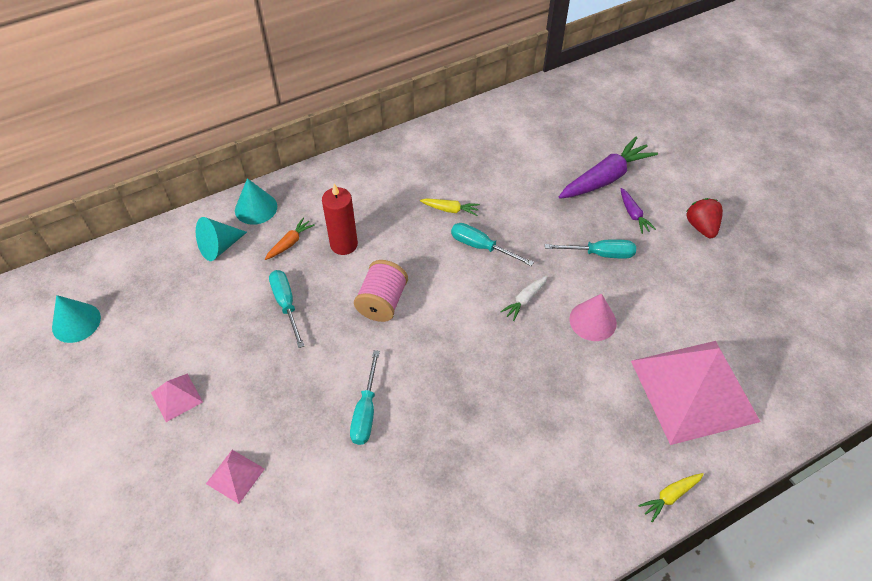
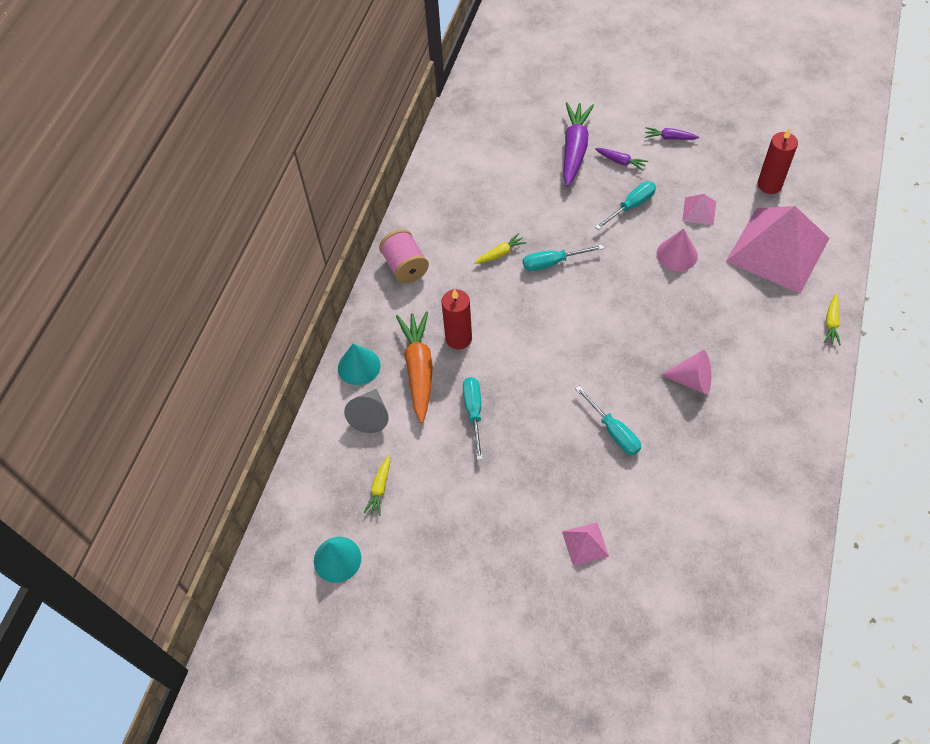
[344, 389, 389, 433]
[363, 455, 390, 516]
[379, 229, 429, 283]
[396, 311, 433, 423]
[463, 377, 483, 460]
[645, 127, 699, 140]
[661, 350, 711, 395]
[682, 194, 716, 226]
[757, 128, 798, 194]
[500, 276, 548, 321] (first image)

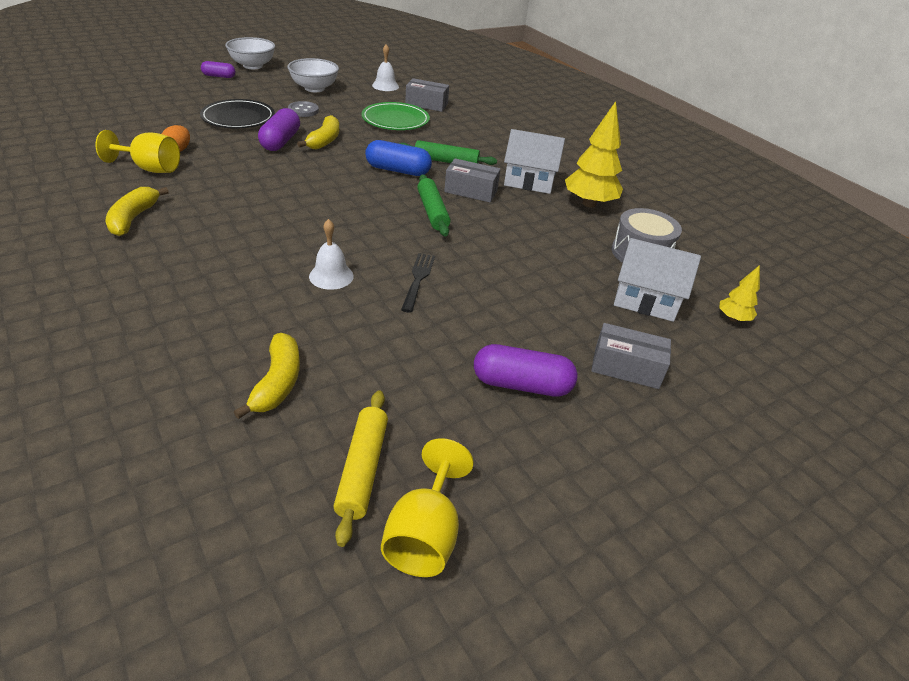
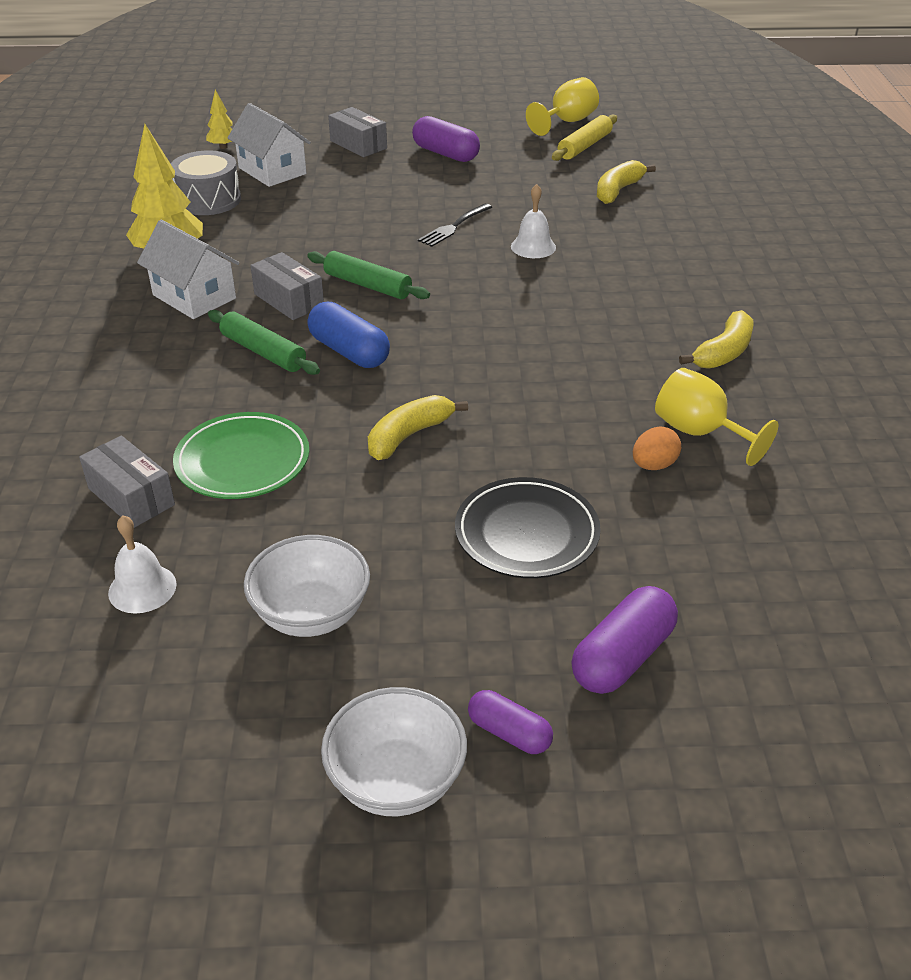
[307, 251, 430, 299]
[571, 586, 678, 694]
[288, 101, 319, 117] (first image)

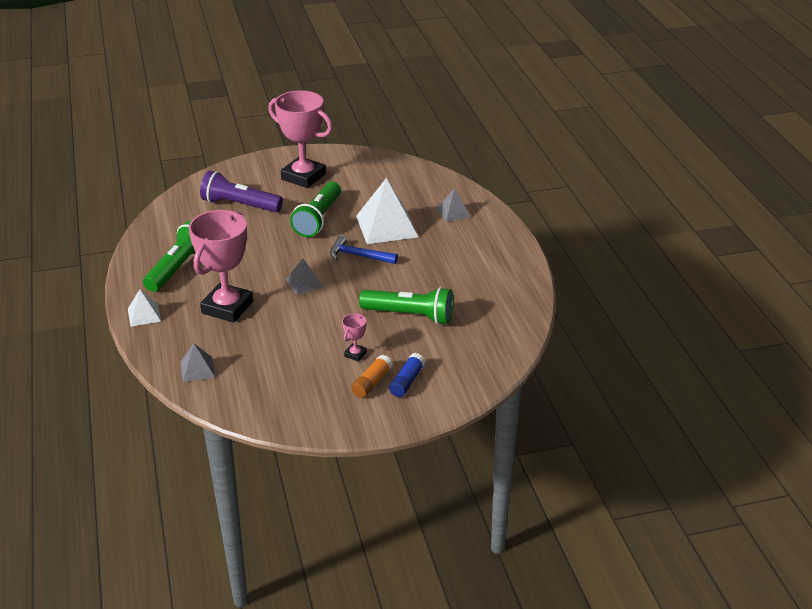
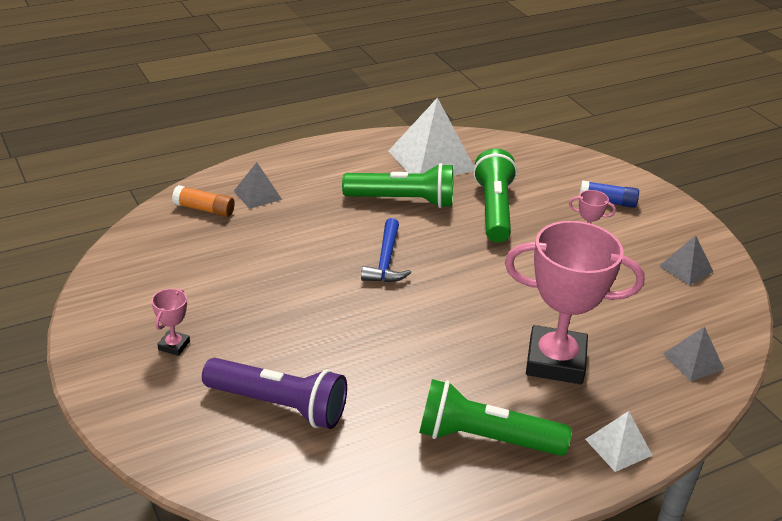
[152, 289, 190, 356]
[172, 185, 235, 217]
[202, 358, 347, 429]
[342, 163, 453, 208]
[389, 98, 474, 176]
[659, 235, 713, 286]

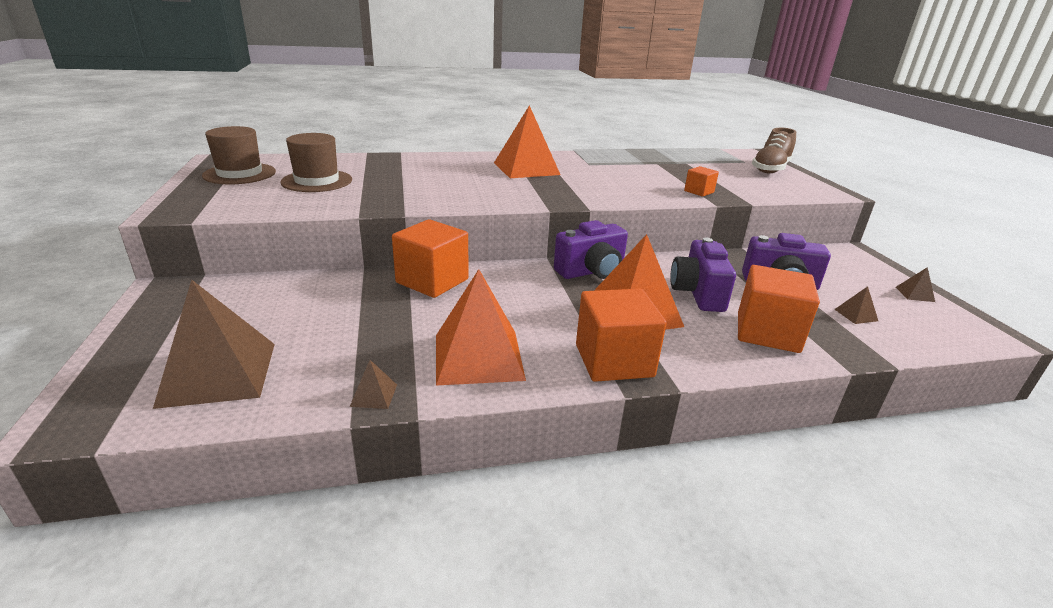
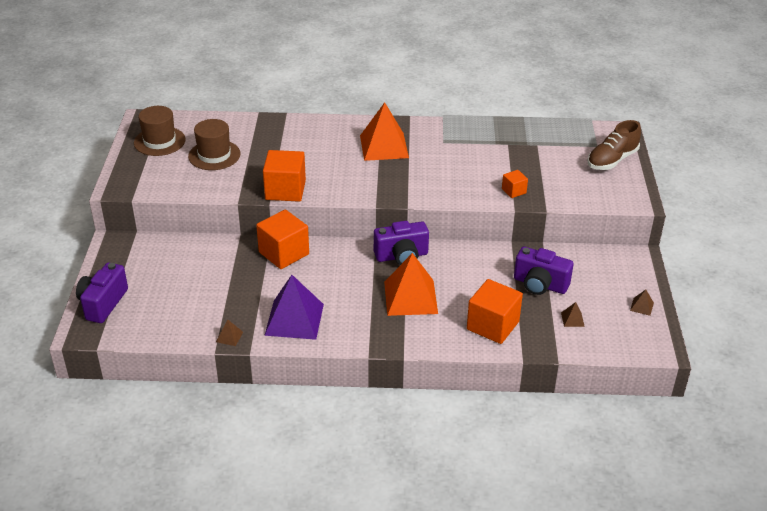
[76, 263, 128, 323]
[263, 150, 306, 202]
[264, 275, 324, 340]
[153, 280, 275, 409] (first image)

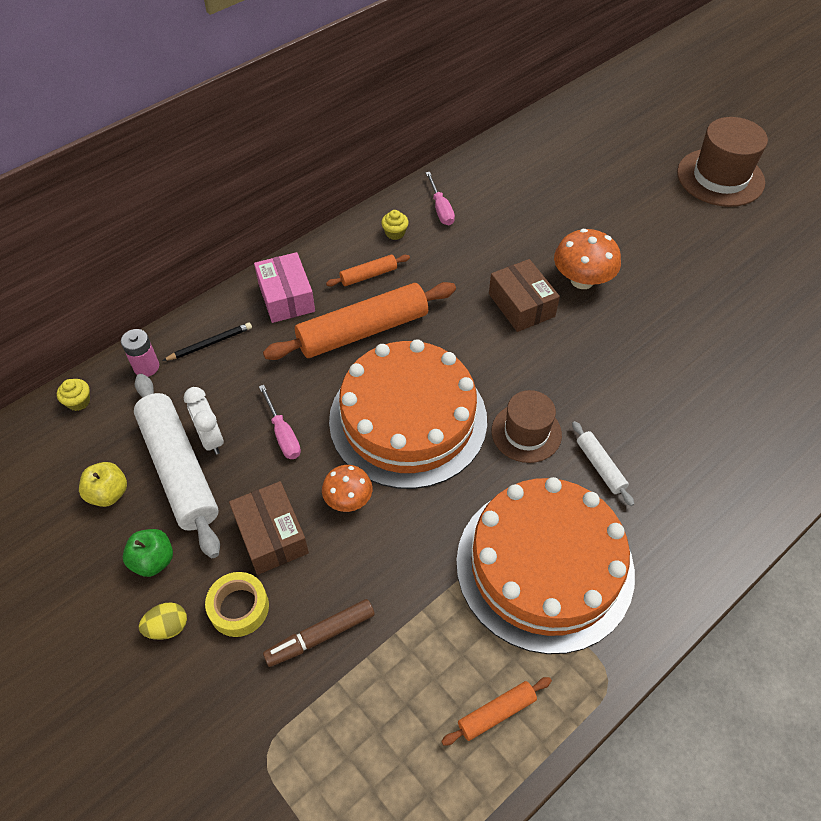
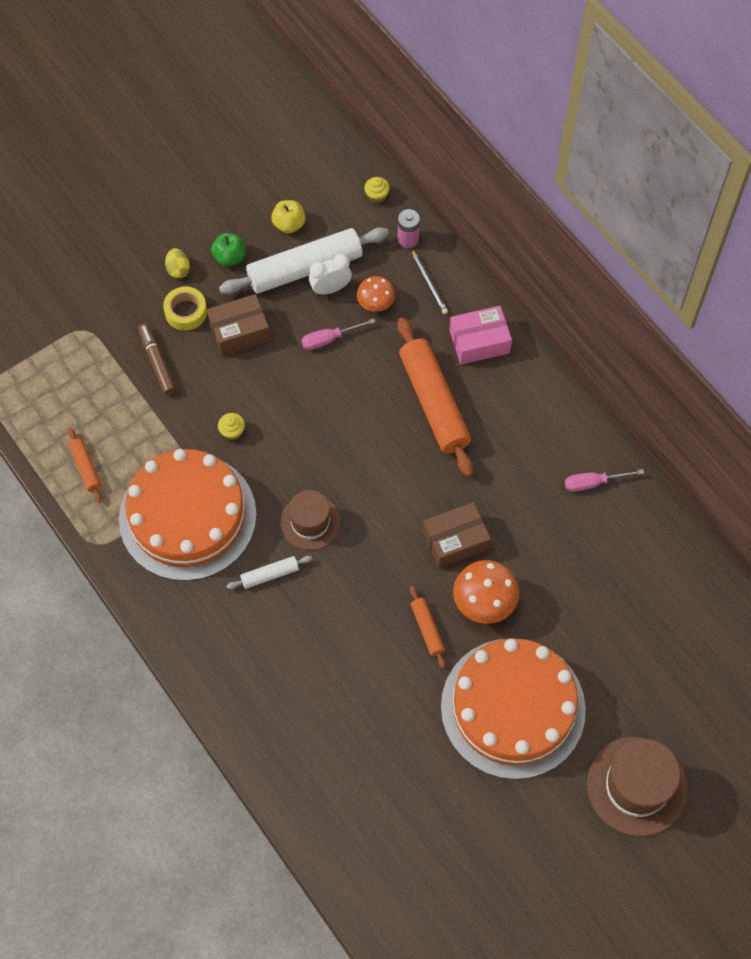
[218, 413, 245, 440]
[357, 276, 395, 312]
[410, 586, 446, 669]
[441, 638, 586, 779]

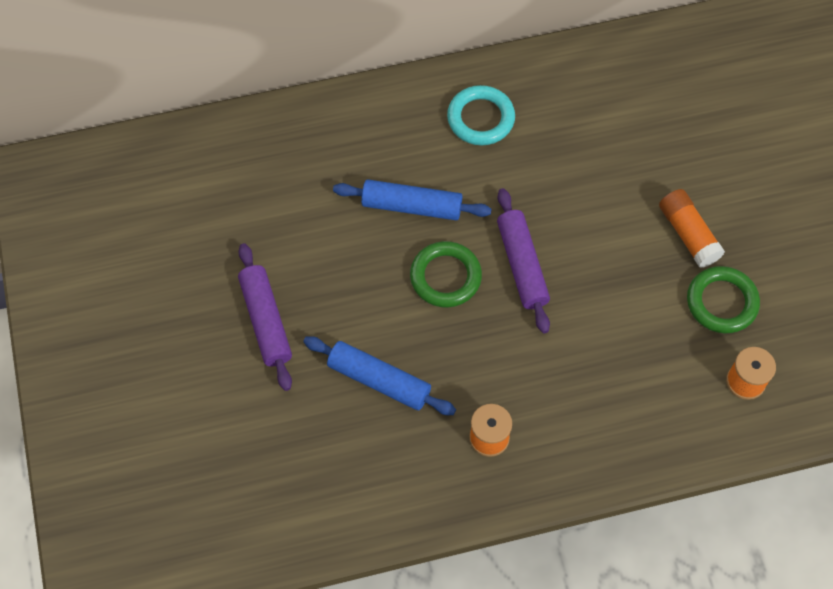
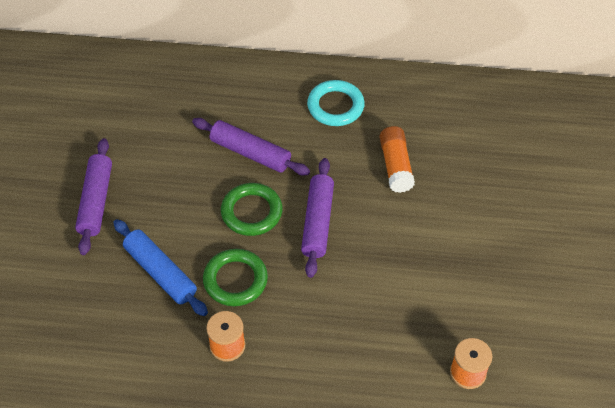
[192, 118, 310, 176]
[203, 249, 268, 306]
[380, 126, 415, 193]

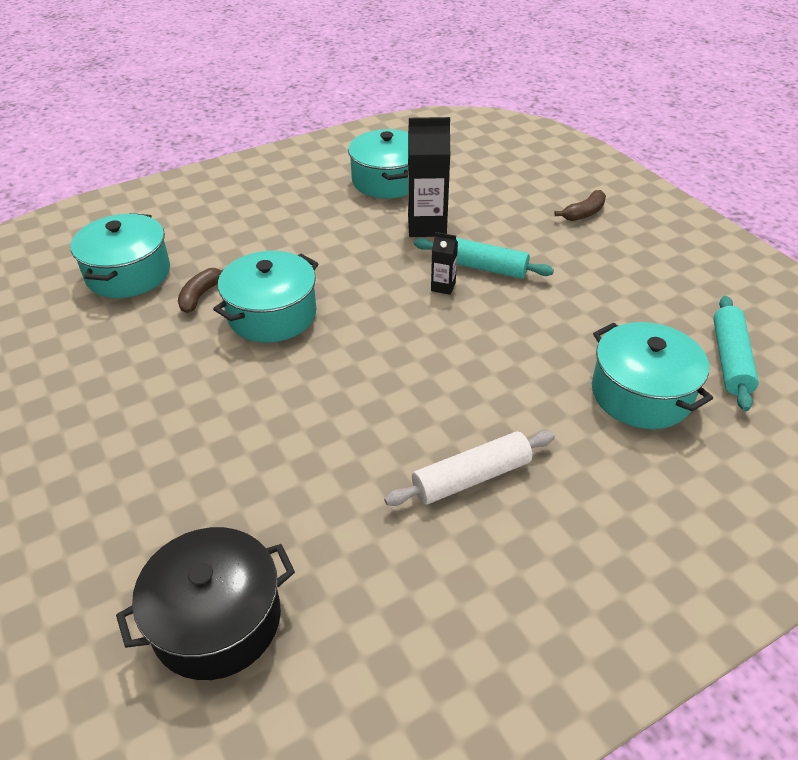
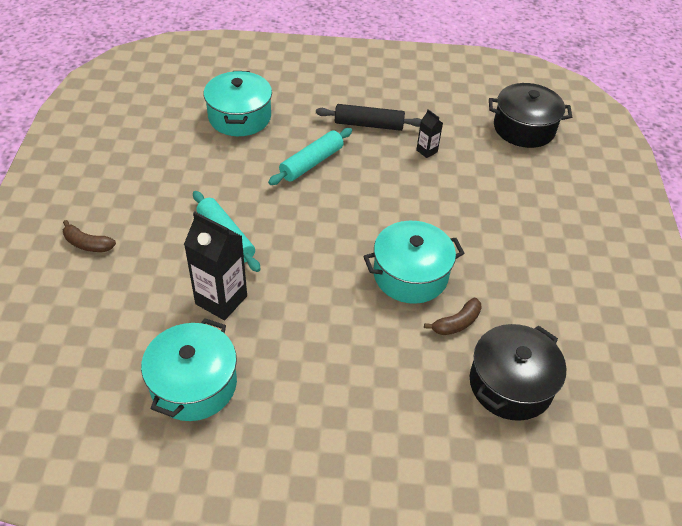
[63, 220, 116, 252]
[268, 128, 352, 185]
[316, 104, 422, 131]
[416, 109, 443, 158]
[470, 324, 566, 421]

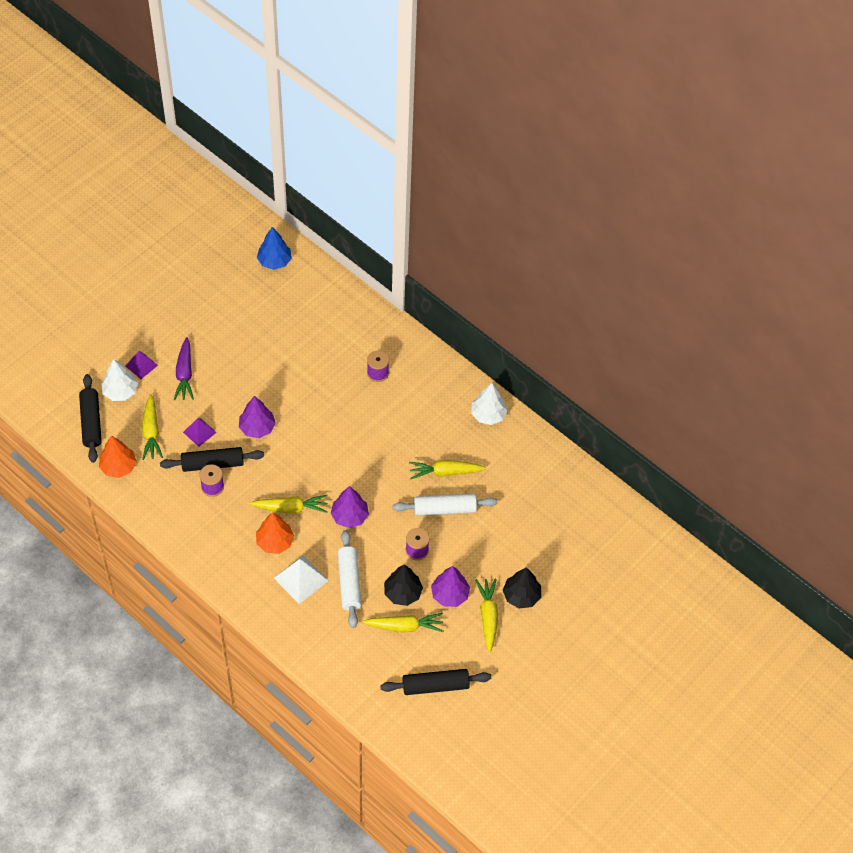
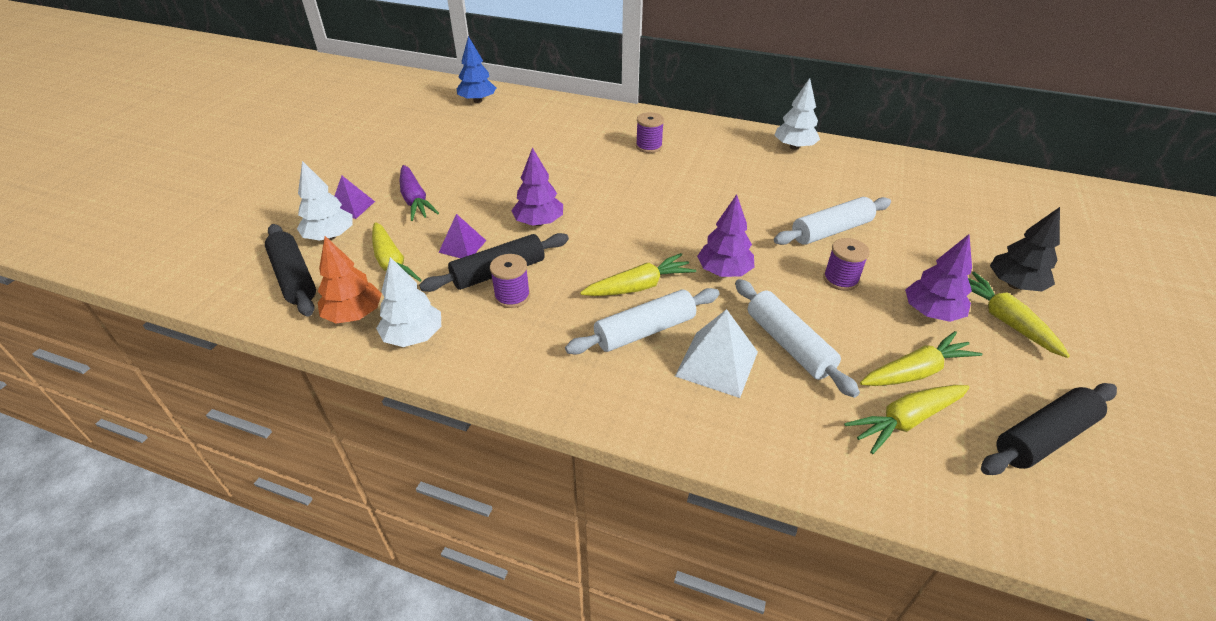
[376, 257, 441, 347]
[565, 288, 719, 355]
[844, 385, 970, 454]
[384, 565, 423, 606] (first image)

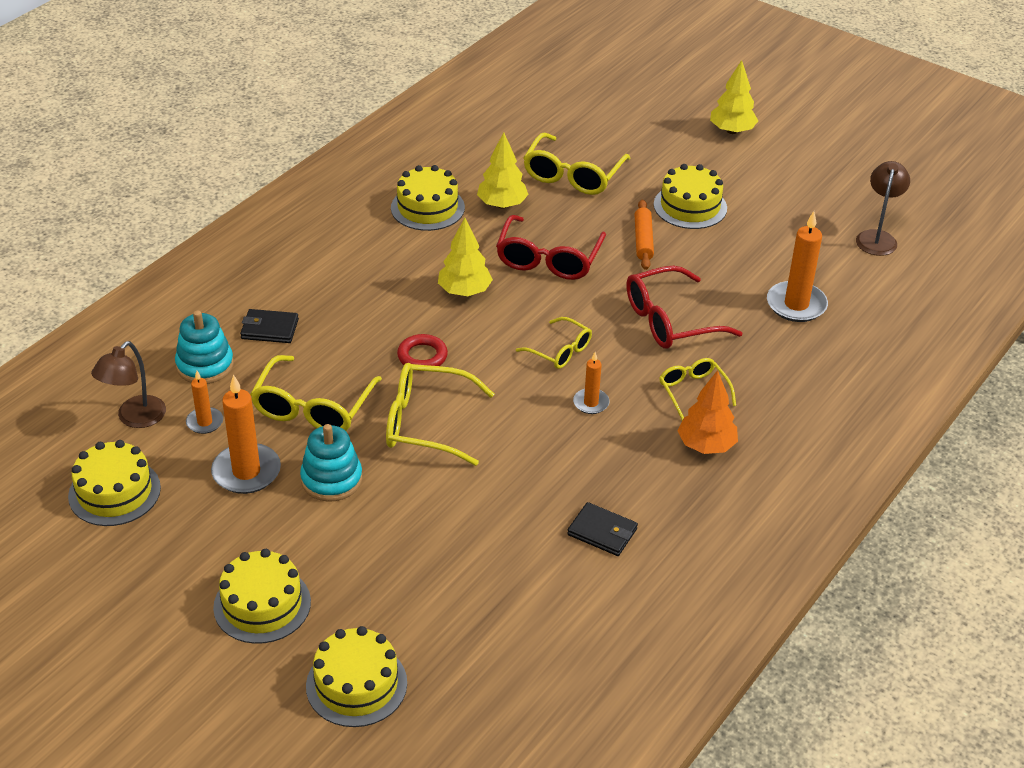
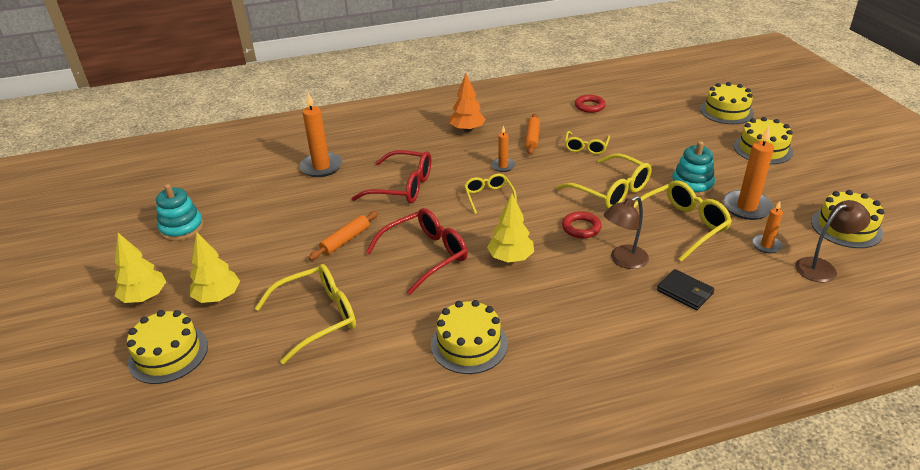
[127, 310, 208, 384]
[156, 184, 204, 241]
[190, 232, 240, 303]
[525, 114, 540, 155]
[565, 131, 610, 154]
[575, 95, 606, 113]
[604, 196, 649, 269]
[567, 502, 638, 556] (first image)

